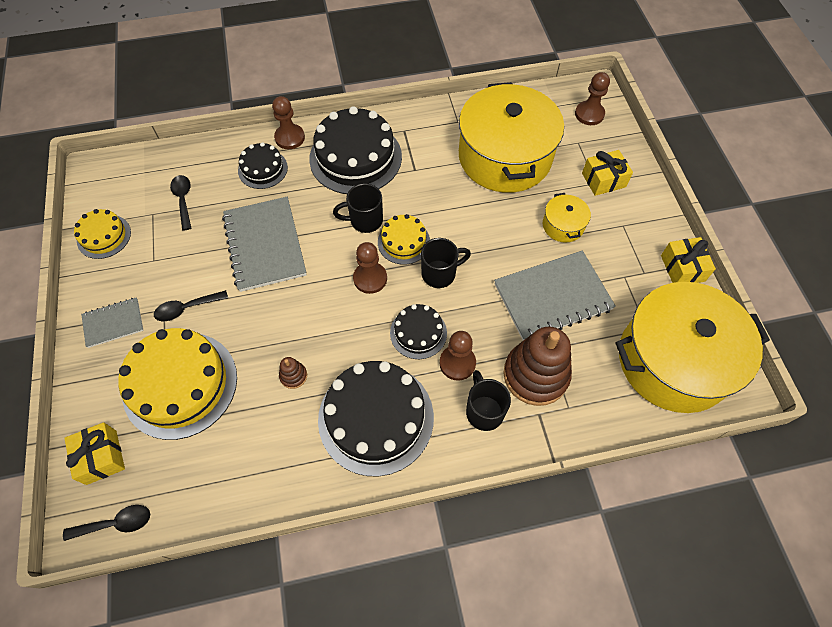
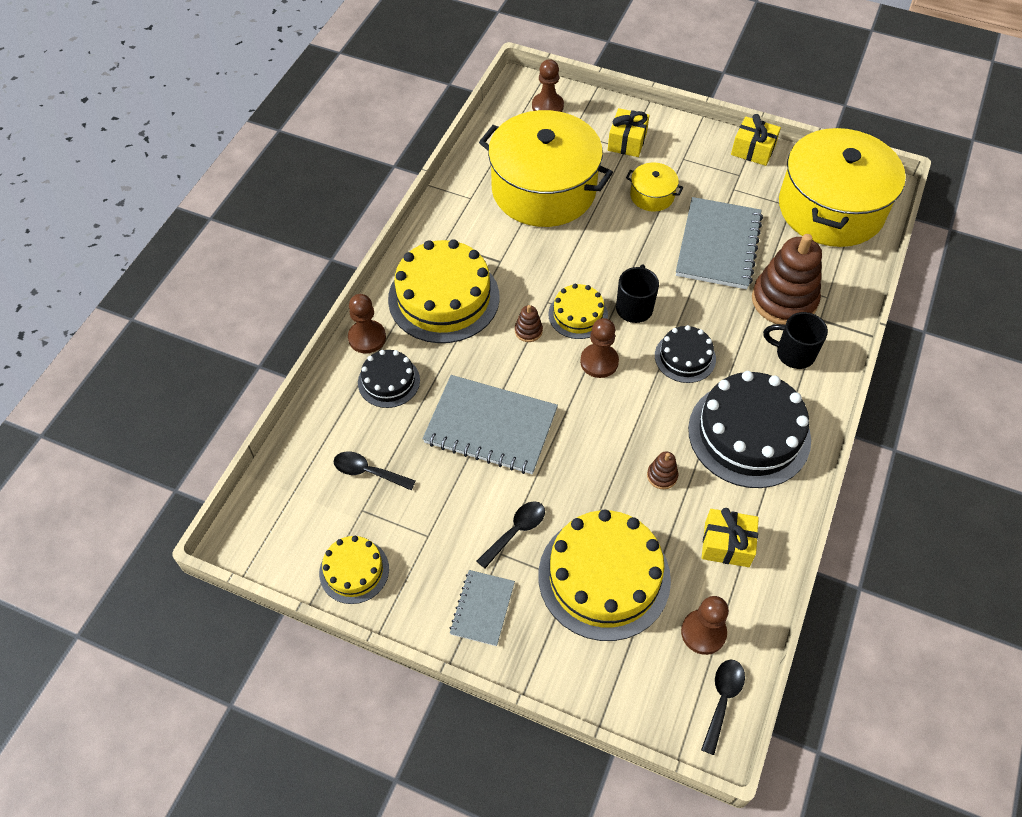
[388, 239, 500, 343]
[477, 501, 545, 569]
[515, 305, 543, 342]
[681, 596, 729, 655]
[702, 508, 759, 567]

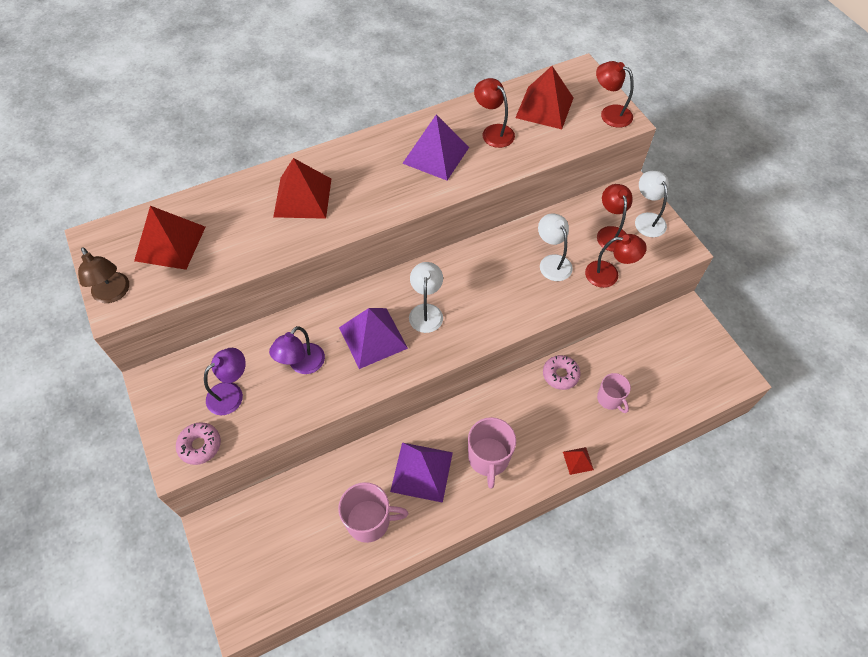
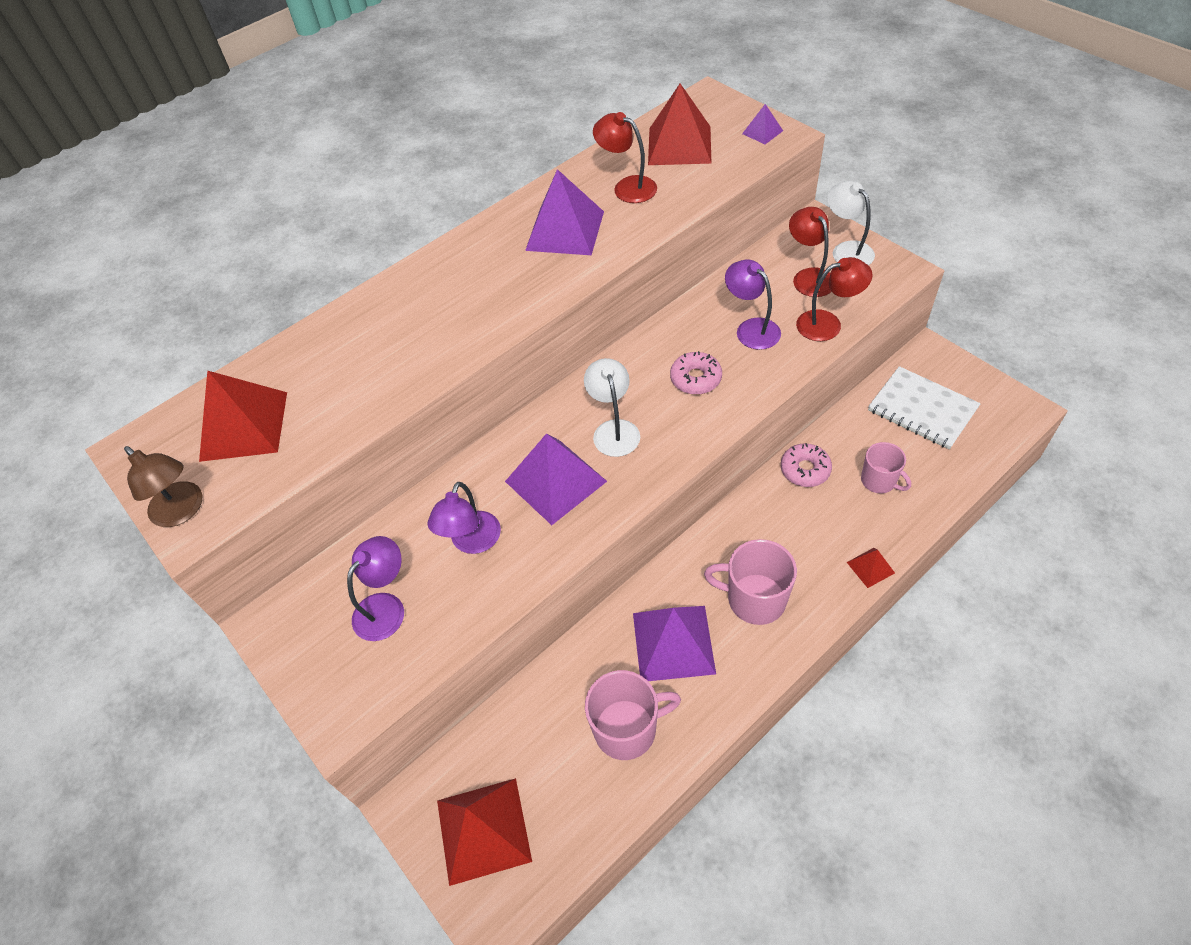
[437, 778, 532, 886]
[670, 351, 722, 395]
[704, 539, 797, 625]
[725, 260, 781, 350]
[742, 104, 783, 144]
[868, 366, 981, 449]

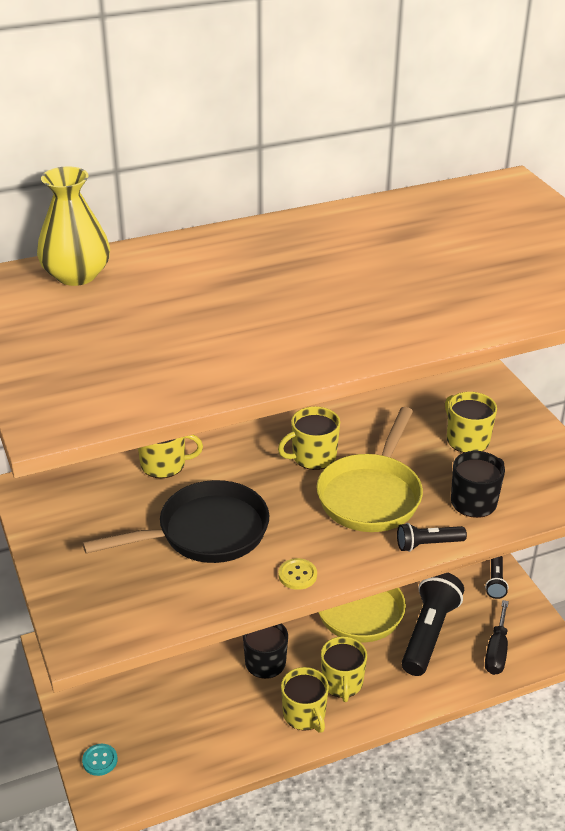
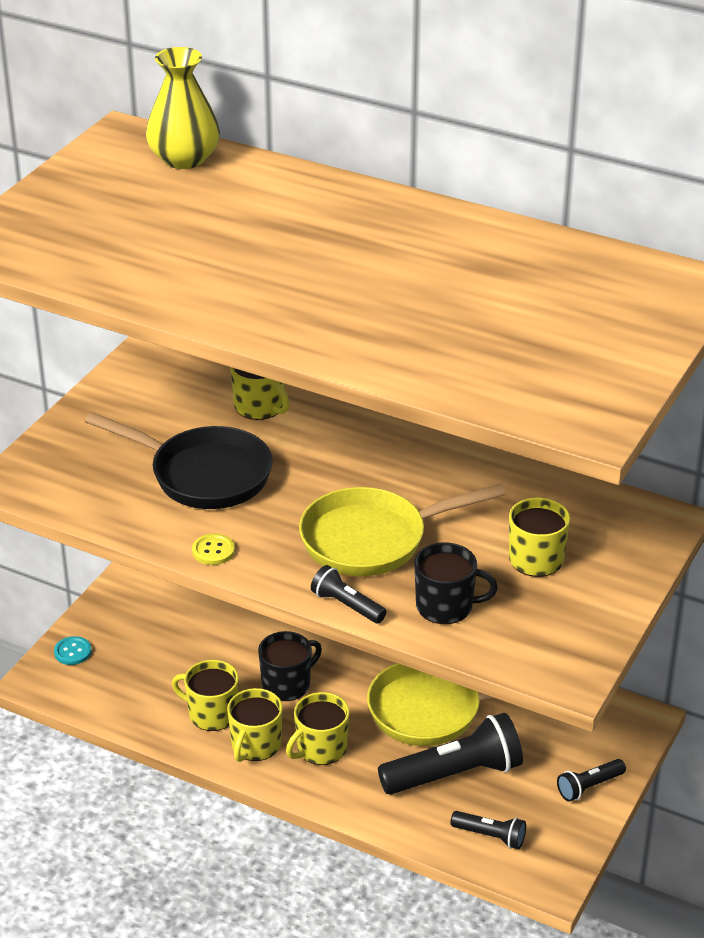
[172, 660, 239, 731]
[451, 811, 526, 849]

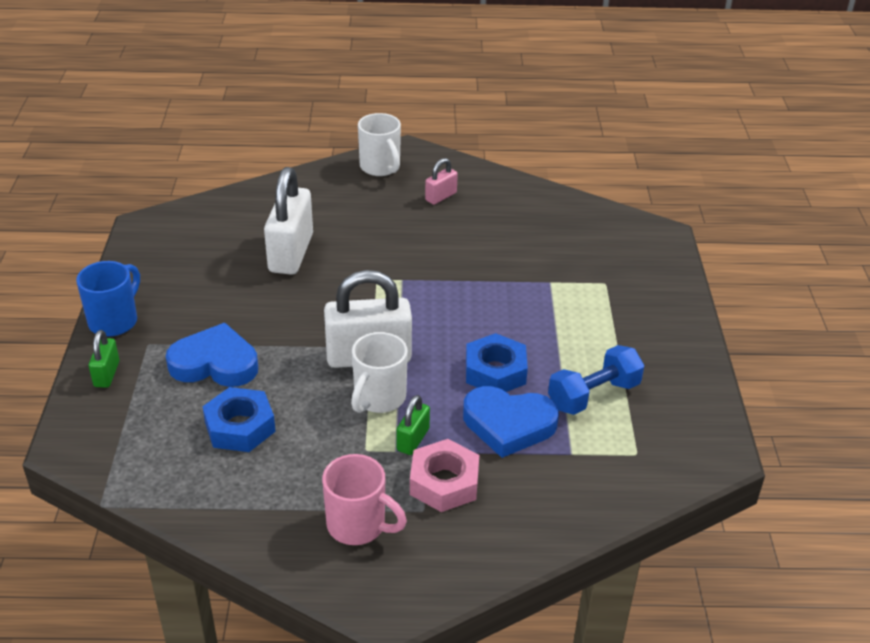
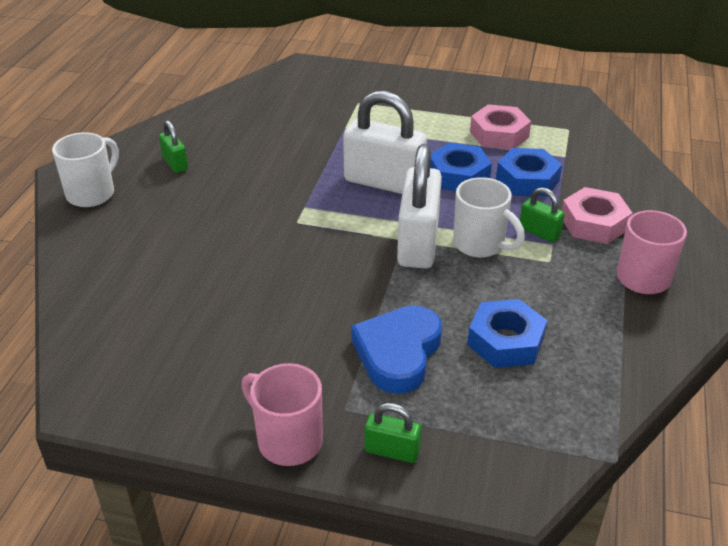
[52, 132, 119, 207]
[159, 120, 188, 173]
[241, 363, 323, 466]
[343, 91, 427, 194]
[470, 104, 531, 149]
[496, 148, 562, 197]

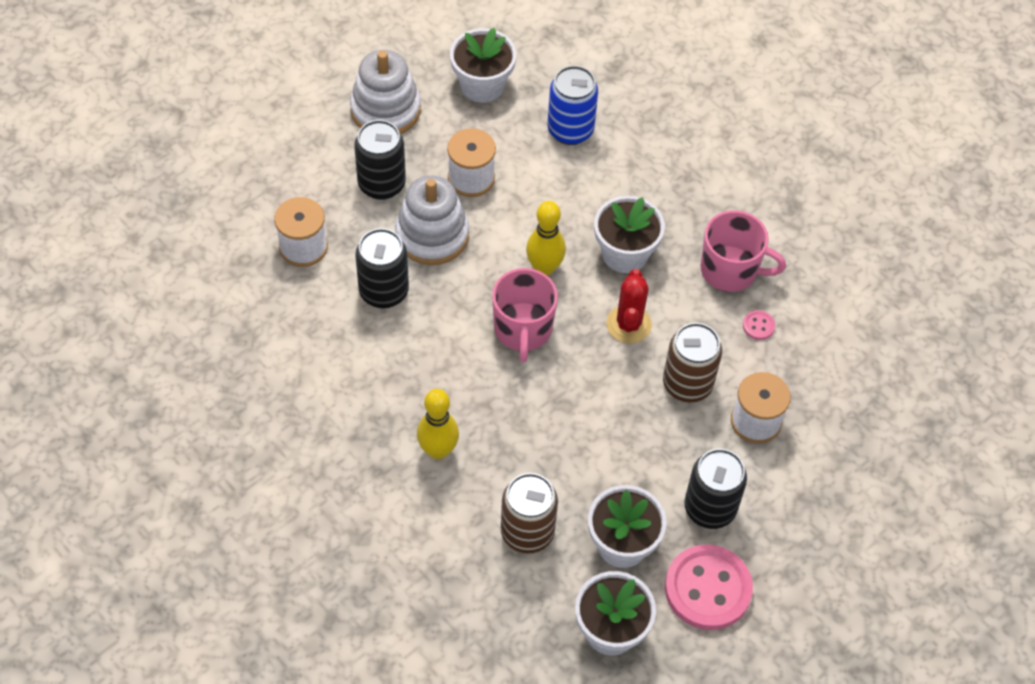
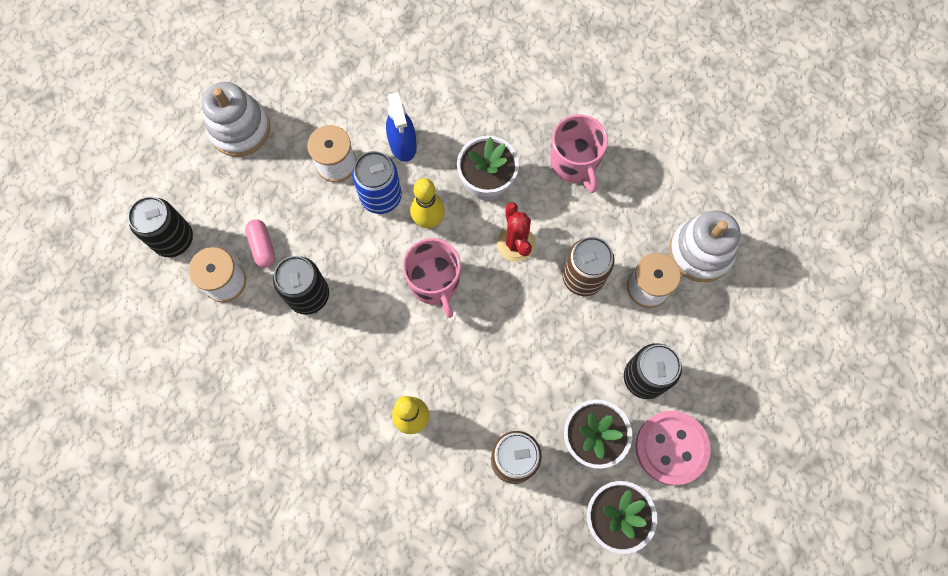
[128, 196, 193, 257]
[245, 219, 276, 268]
[352, 151, 402, 214]
[386, 92, 417, 162]
[550, 114, 608, 193]
[669, 210, 740, 282]
[450, 28, 516, 103] (first image)
[743, 310, 775, 340] (first image)

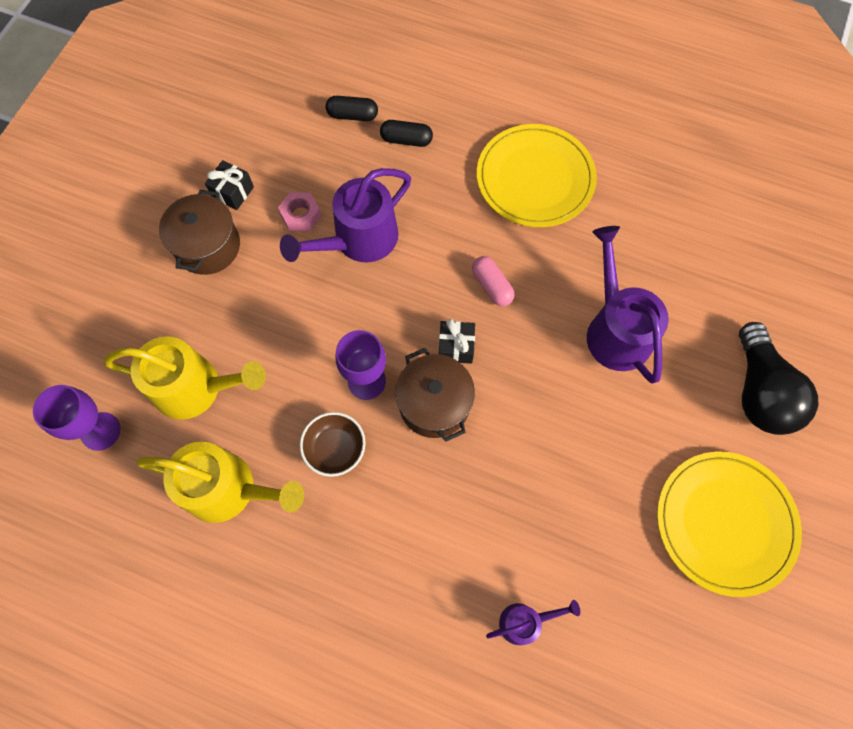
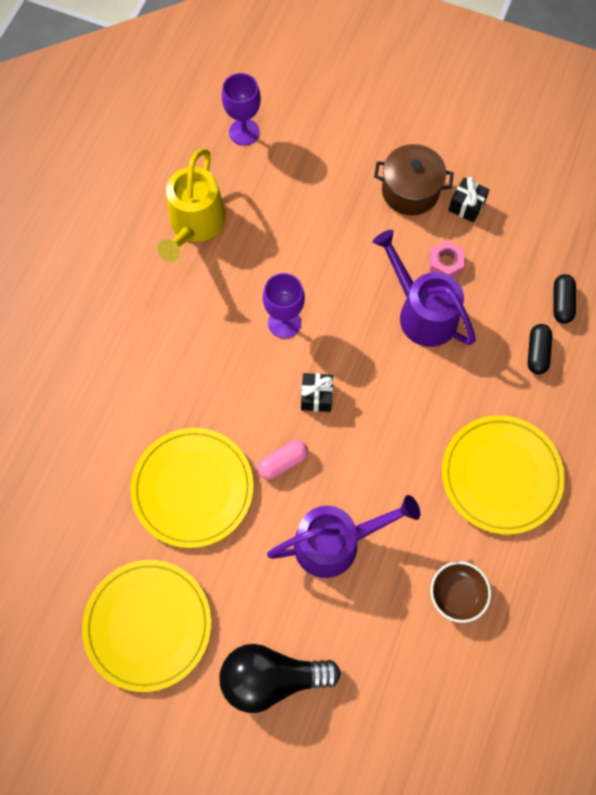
[130, 428, 254, 548]
[258, 440, 308, 479]
[430, 561, 491, 623]
[104, 336, 266, 420] (first image)
[395, 348, 475, 442] (first image)
[486, 600, 580, 645] (first image)

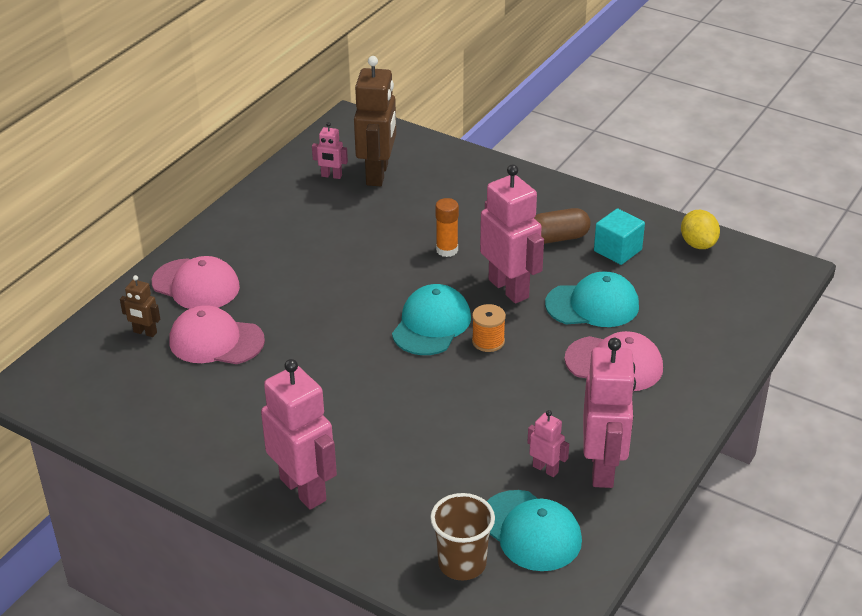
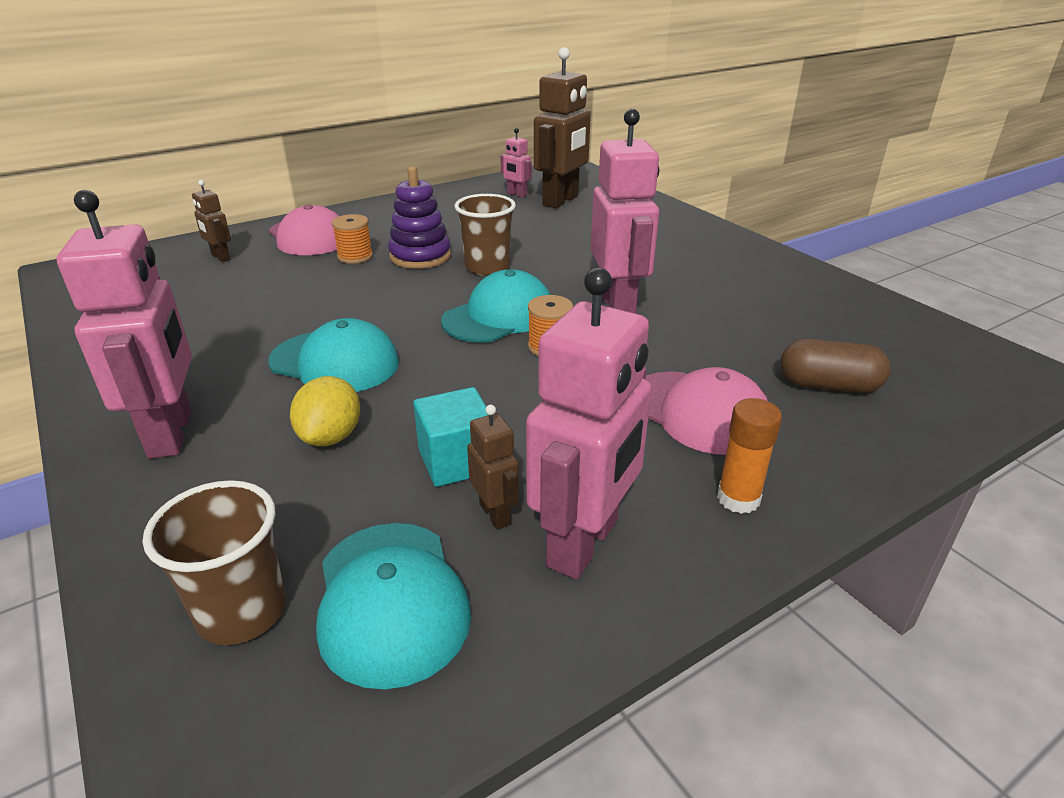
[268, 318, 399, 392]
[290, 376, 360, 446]
[332, 214, 373, 264]
[388, 166, 451, 269]
[413, 387, 488, 487]
[455, 194, 516, 276]
[467, 405, 519, 530]
[717, 398, 782, 514]
[781, 339, 891, 393]
[169, 305, 265, 364] (first image)

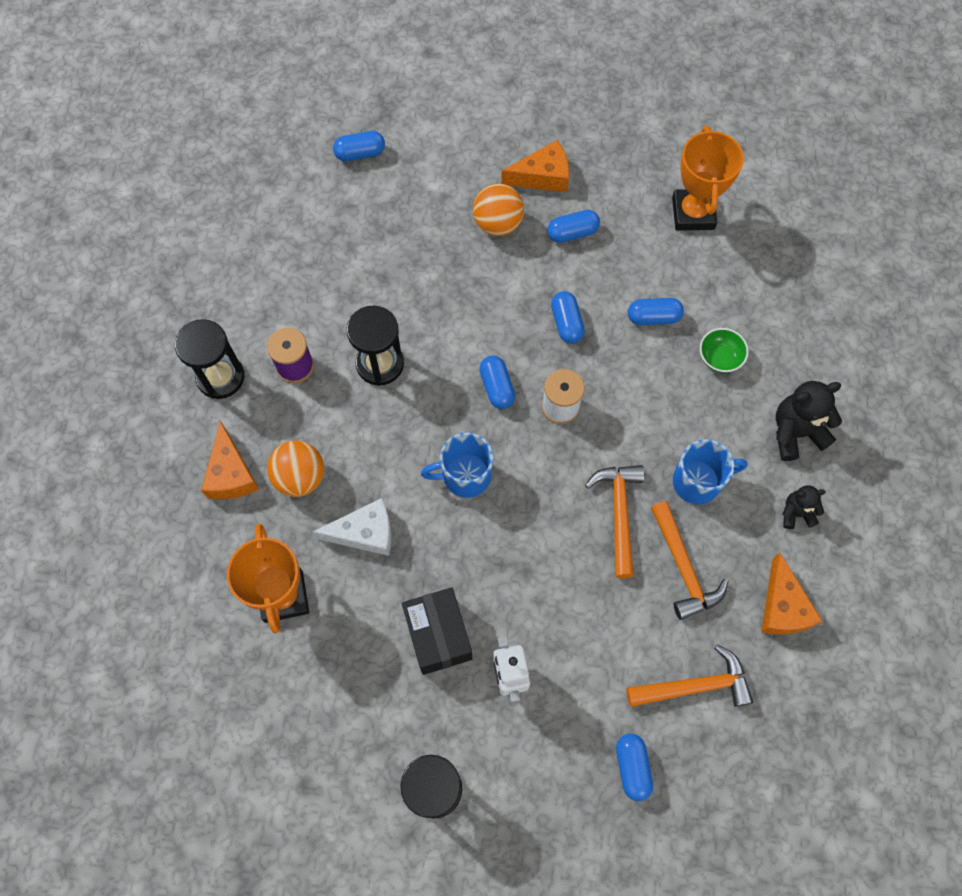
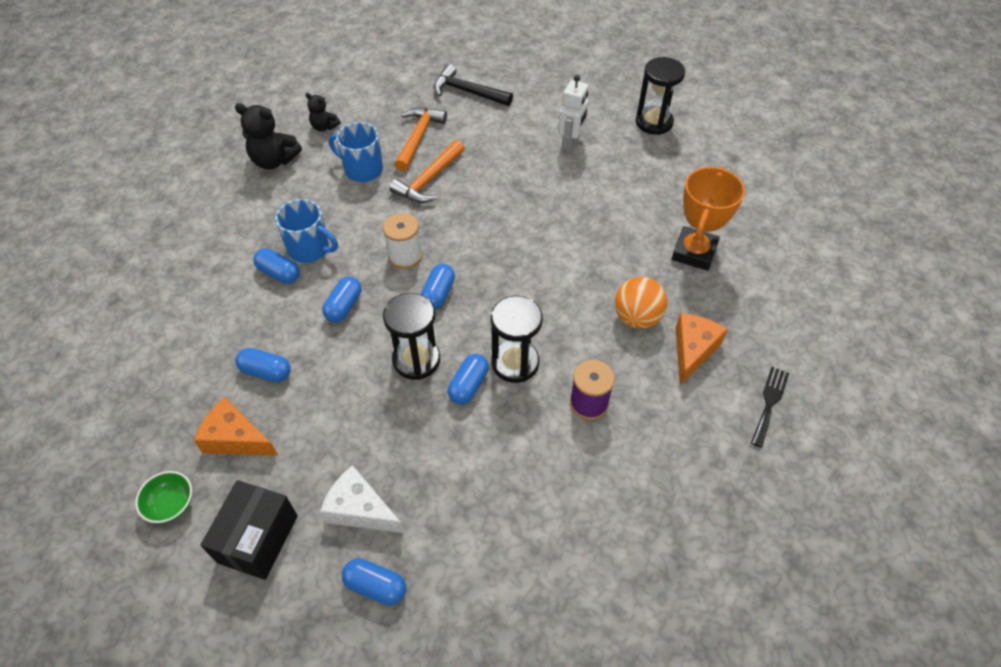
[135, 471, 192, 523]
[201, 480, 298, 580]
[275, 199, 338, 263]
[320, 465, 404, 533]
[383, 293, 440, 380]
[433, 64, 513, 106]
[448, 354, 489, 404]
[751, 367, 789, 448]
[473, 184, 524, 236] (first image)
[672, 126, 744, 231] (first image)
[761, 552, 822, 635] (first image)

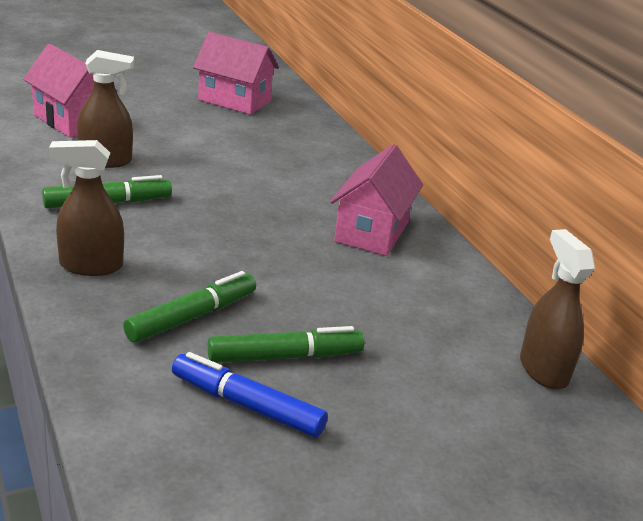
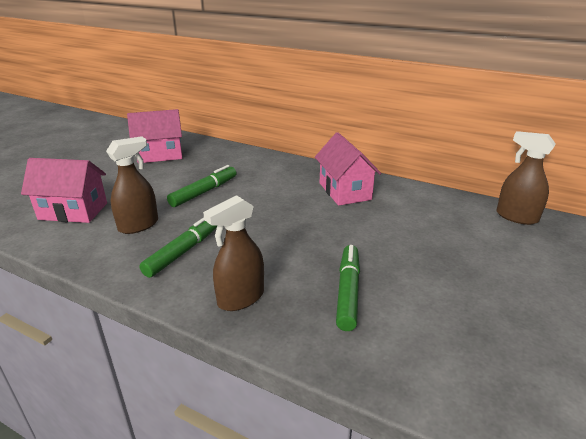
[167, 165, 236, 207]
[172, 352, 328, 437] (first image)

